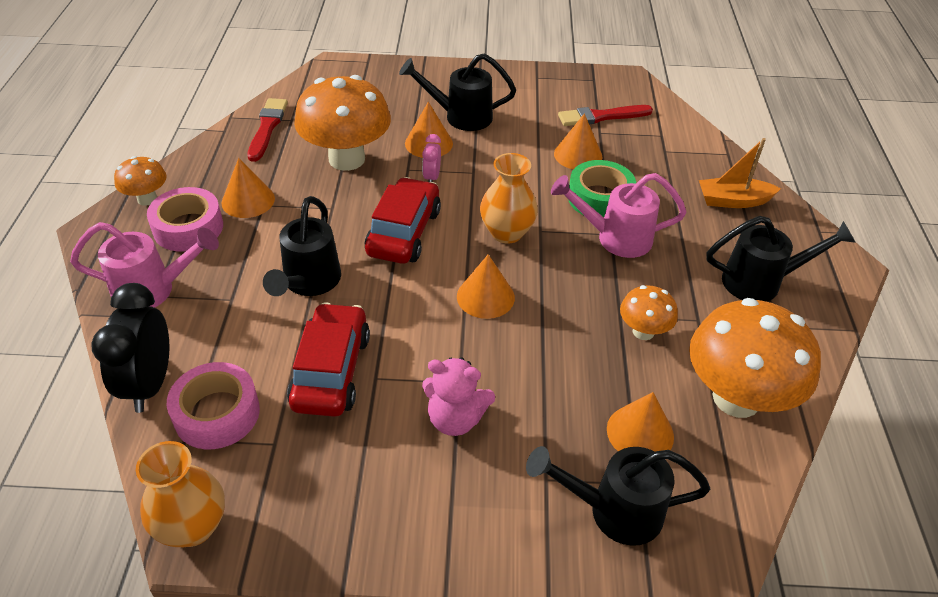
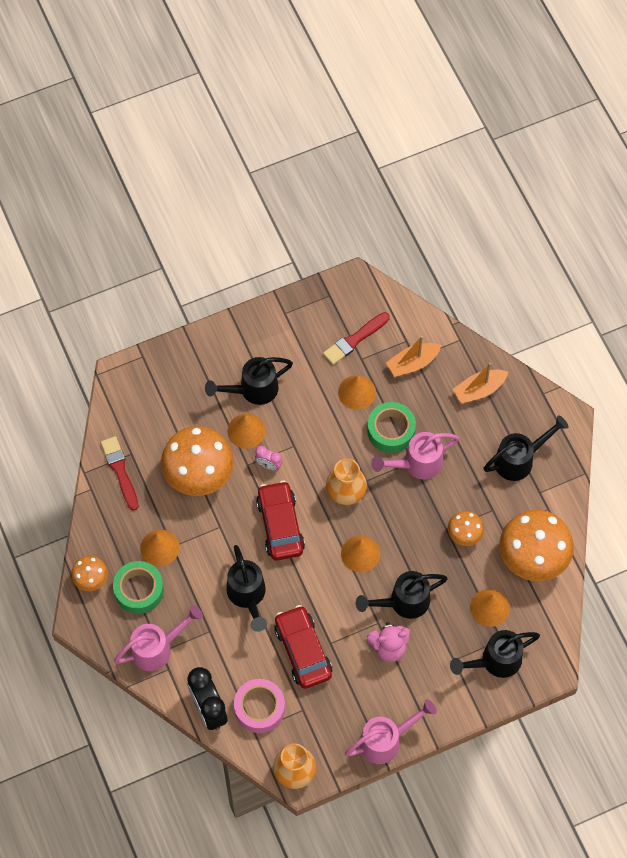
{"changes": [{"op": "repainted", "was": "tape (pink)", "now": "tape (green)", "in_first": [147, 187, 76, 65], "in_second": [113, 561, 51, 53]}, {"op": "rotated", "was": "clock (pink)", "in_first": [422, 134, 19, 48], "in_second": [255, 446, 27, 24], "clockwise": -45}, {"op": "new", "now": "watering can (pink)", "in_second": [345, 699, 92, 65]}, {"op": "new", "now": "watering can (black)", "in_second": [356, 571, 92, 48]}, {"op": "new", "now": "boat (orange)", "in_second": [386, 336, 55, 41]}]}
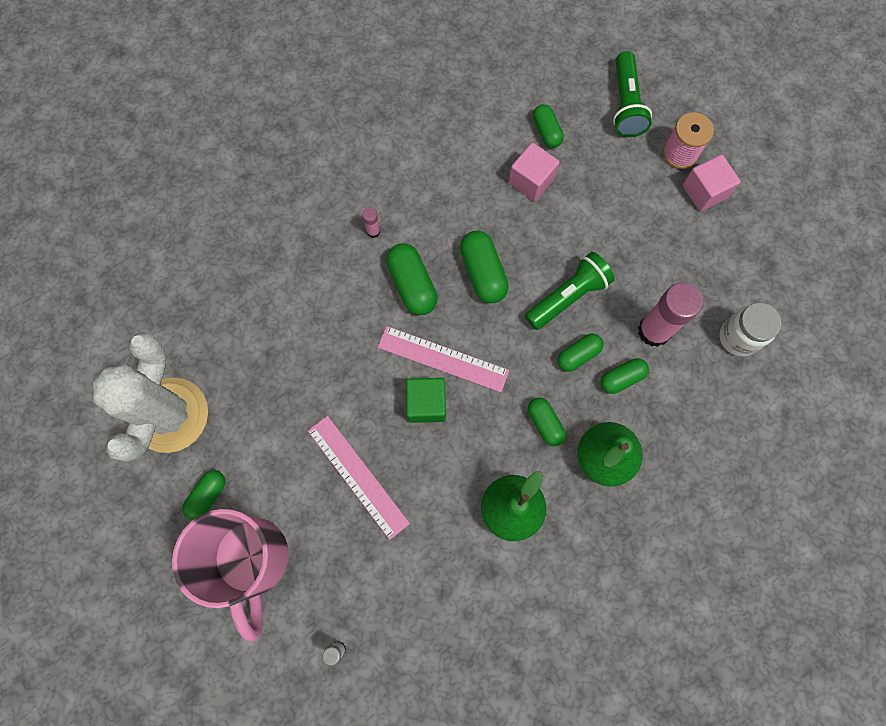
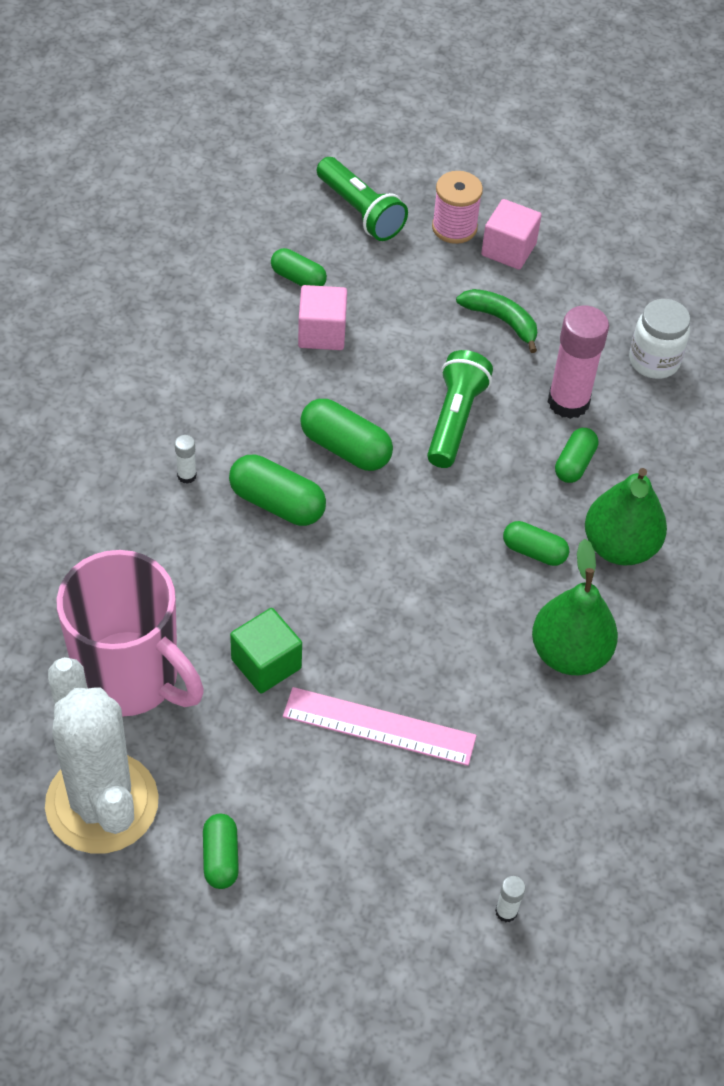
{"changes": [{"op": "shifted", "was": "mug (pink)", "in_first": [172, 509, 117, 133], "in_second": [57, 550, 147, 166]}, {"op": "repainted", "was": "glue stick (pink)", "now": "glue stick (white)", "in_first": [362, 207, 18, 31], "in_second": [175, 435, 22, 49]}, {"op": "shifted", "was": "cube (green)", "in_first": [406, 378, 40, 45], "in_second": [230, 608, 72, 85]}, {"op": "new", "now": "banana (green)", "in_second": [456, 289, 81, 64]}, {"op": "gone", "was": "ruler (pink)", "in_first": [378, 326, 131, 66]}, {"op": "gone", "was": "capsule (green)", "in_first": [557, 333, 47, 39]}]}
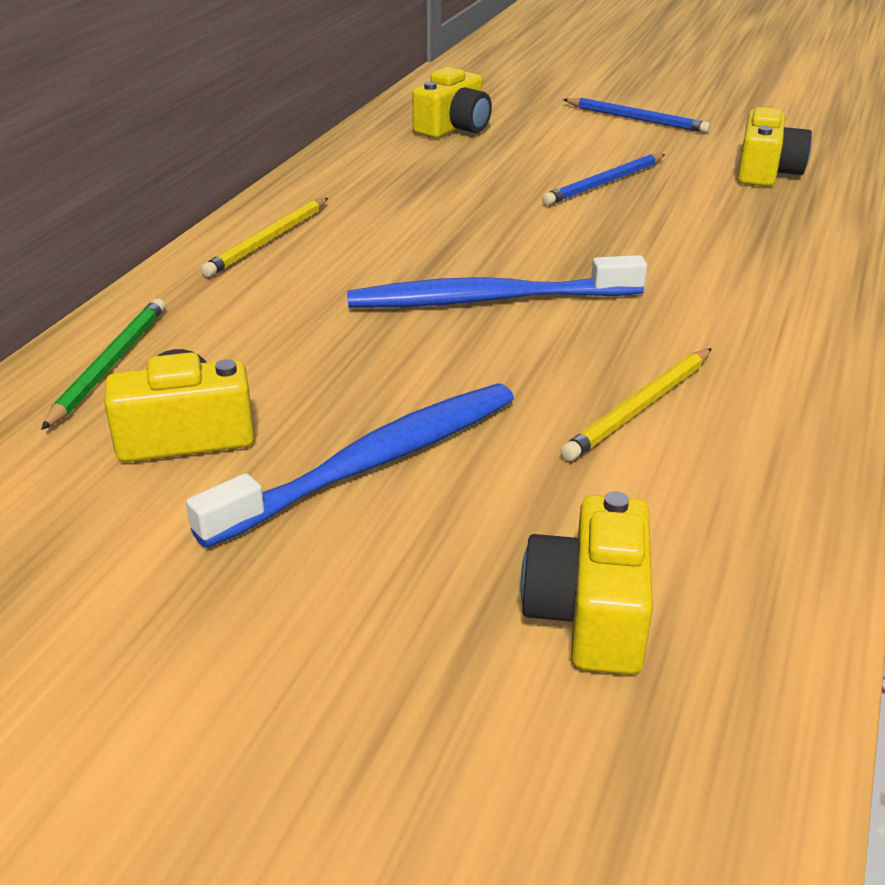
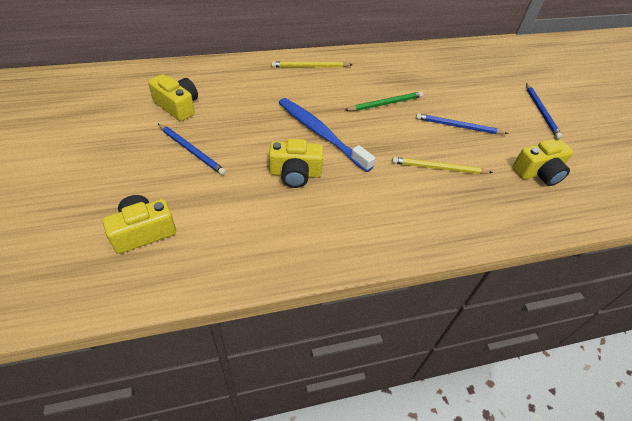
{"changes": [{"op": "swapped", "was": "toothbrush (blue)", "now": "pencil (blue)", "in_first": [186, 384, 328, 164], "in_second": [158, 124, 68, 51]}, {"op": "shifted", "was": "camera (yellow)", "in_first": [412, 67, 80, 71], "in_second": [269, 139, 54, 49]}, {"op": "shifted", "was": "pencil (green)", "in_first": [41, 298, 124, 132], "in_second": [345, 91, 78, 20]}, {"op": "shifted", "was": "pencil (yellow)", "in_first": [561, 348, 151, 113], "in_second": [392, 157, 101, 17]}]}
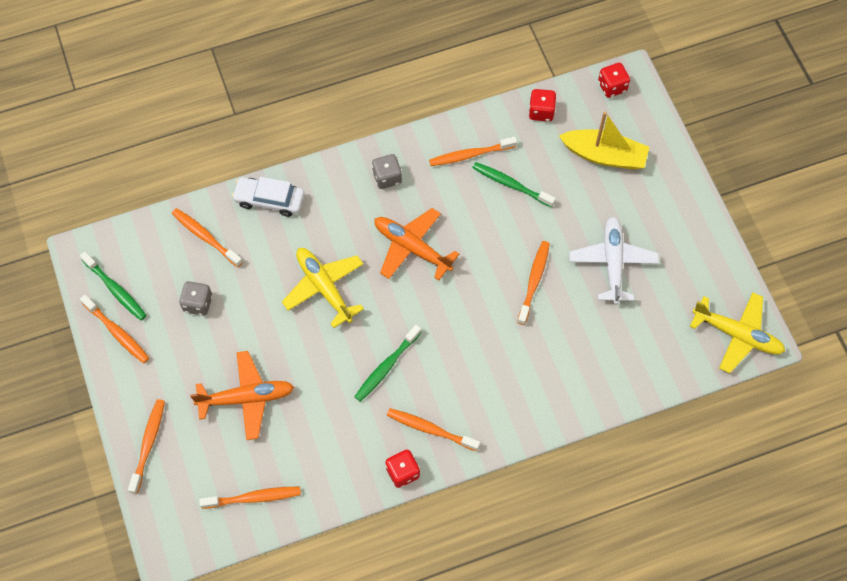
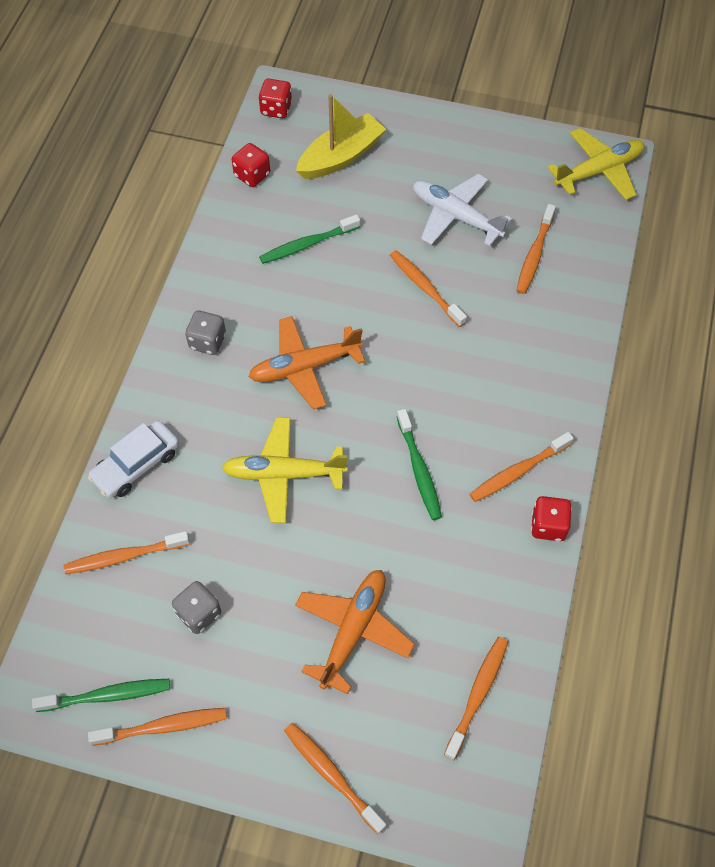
{"changes": [{"op": "shifted", "was": "toothbrush (orange)", "in_first": [429, 137, 88, 29], "in_second": [516, 204, 40, 90]}]}
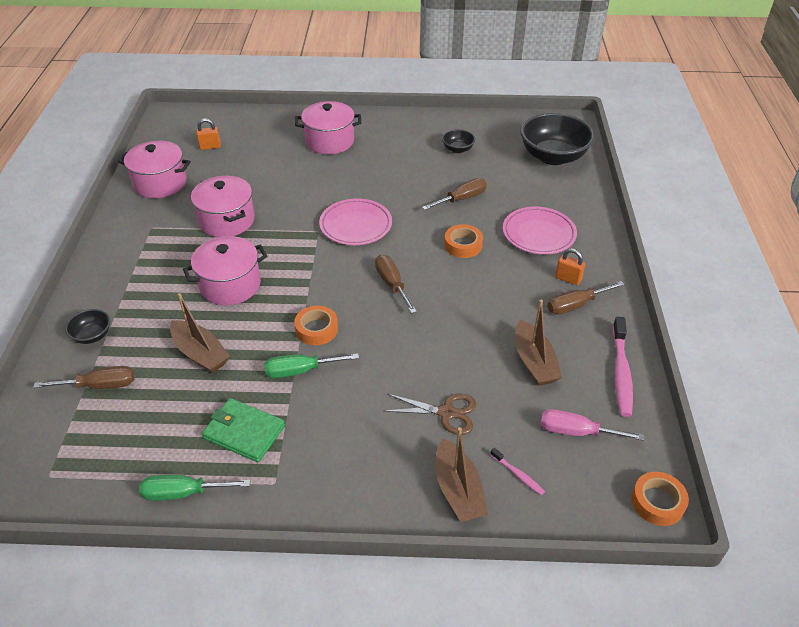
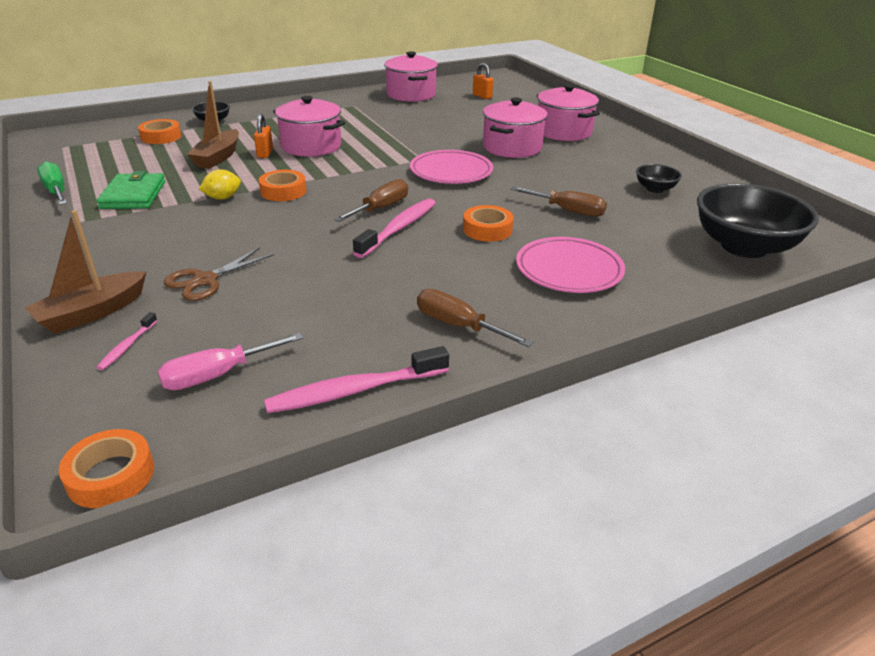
{"changes": [{"op": "swapped", "was": "screwdriver (brown)", "now": "tape (orange)", "in_first": [33, 366, 101, 23], "in_second": [138, 119, 43, 25]}, {"op": "rotated", "was": "screwdriver (pink)", "in_first": [541, 409, 104, 32], "in_second": [158, 333, 146, 57], "clockwise": -105}, {"op": "rotated", "was": "scissors (brown)", "in_first": [384, 394, 92, 41], "in_second": [164, 247, 110, 54], "clockwise": 60}, {"op": "swapped", "was": "screwdriver (green)", "now": "lemon (yellow)", "in_first": [264, 353, 95, 25], "in_second": [199, 169, 42, 31]}, {"op": "shifted", "was": "padlock (orange)", "in_first": [555, 248, 30, 37], "in_second": [254, 114, 19, 44]}, {"op": "new", "now": "toothbrush (pink)", "in_second": [353, 198, 83, 60]}, {"op": "shifted", "was": "pot (pink)", "in_first": [191, 176, 64, 61], "in_second": [483, 97, 65, 61]}, {"op": "gone", "was": "boat (brown)", "in_first": [515, 300, 47, 86]}]}
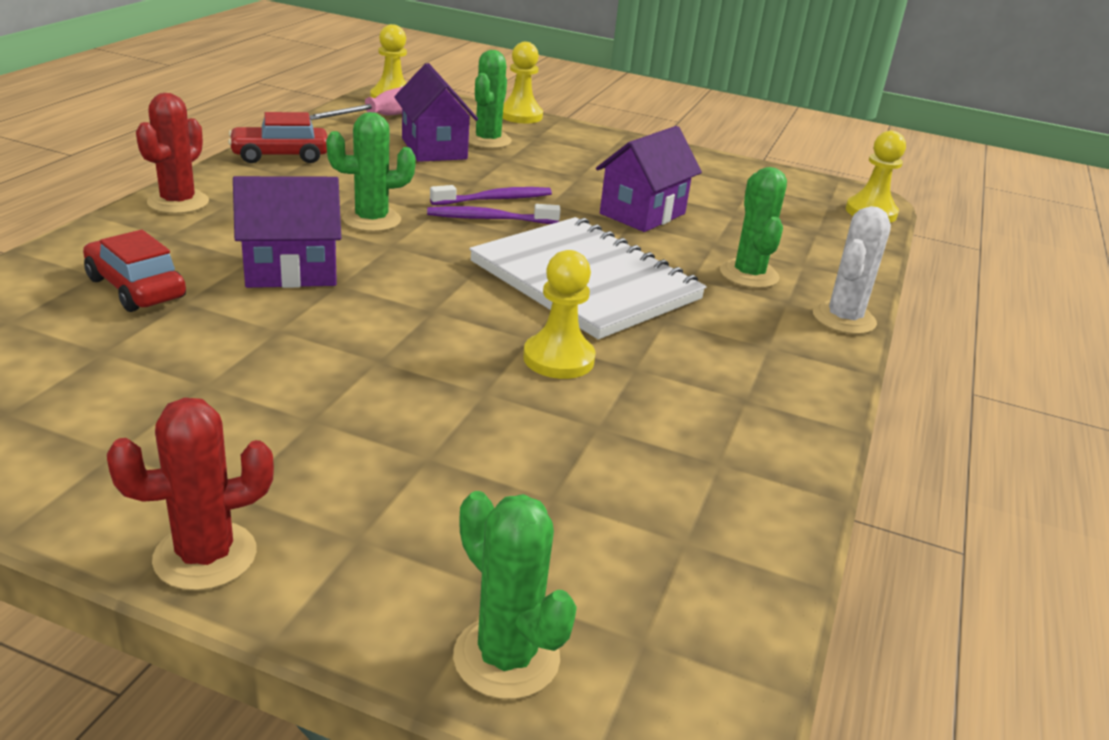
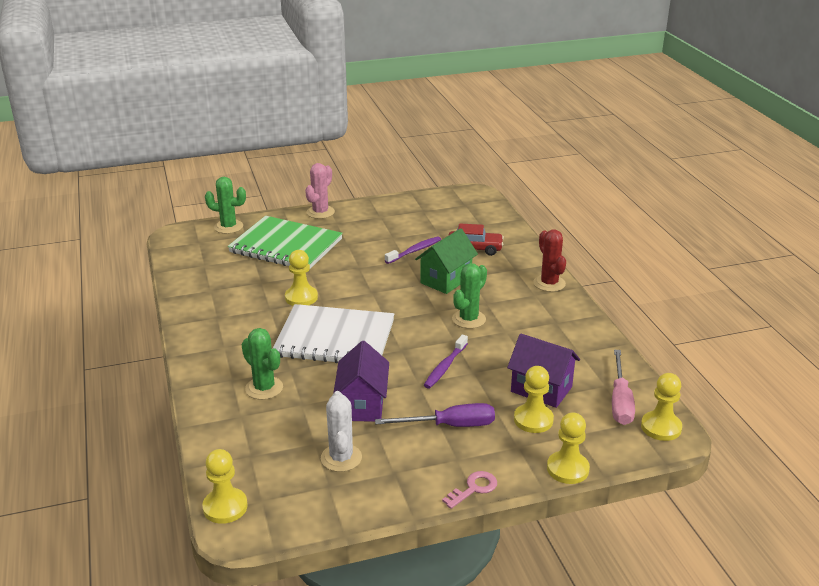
{"changes": [{"op": "new", "now": "notebook (green)", "in_second": [228, 216, 115, 53]}, {"op": "repainted", "was": "cactus (red)", "now": "cactus (pink)", "in_first": [107, 398, 167, 193], "in_second": [305, 163, 30, 56]}, {"op": "shifted", "was": "cactus (white)", "in_first": [813, 206, 78, 128], "in_second": [321, 391, 41, 81]}, {"op": "new", "now": "screwdriver (purple)", "in_second": [375, 403, 120, 24]}, {"op": "shifted", "was": "toothbrush (purple)", "in_first": [427, 204, 134, 20], "in_second": [385, 236, 56, 28]}, {"op": "repainted", "was": "house (purple)", "now": "house (green)", "in_first": [233, 176, 108, 112], "in_second": [415, 228, 63, 66]}, {"op": "new", "now": "key (pink)", "in_second": [442, 471, 55, 38]}, {"op": "swapped", "was": "cactus (green)", "now": "pawn (yellow)", "in_first": [469, 50, 43, 99], "in_second": [514, 366, 40, 67]}, {"op": "gone", "was": "car (red)", "in_first": [228, 112, 100, 51]}]}
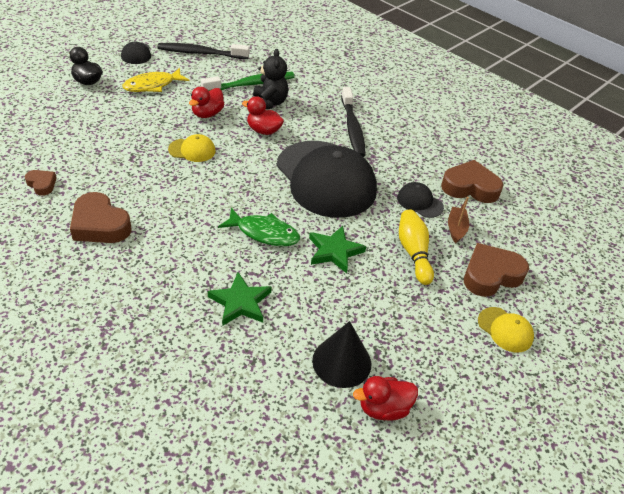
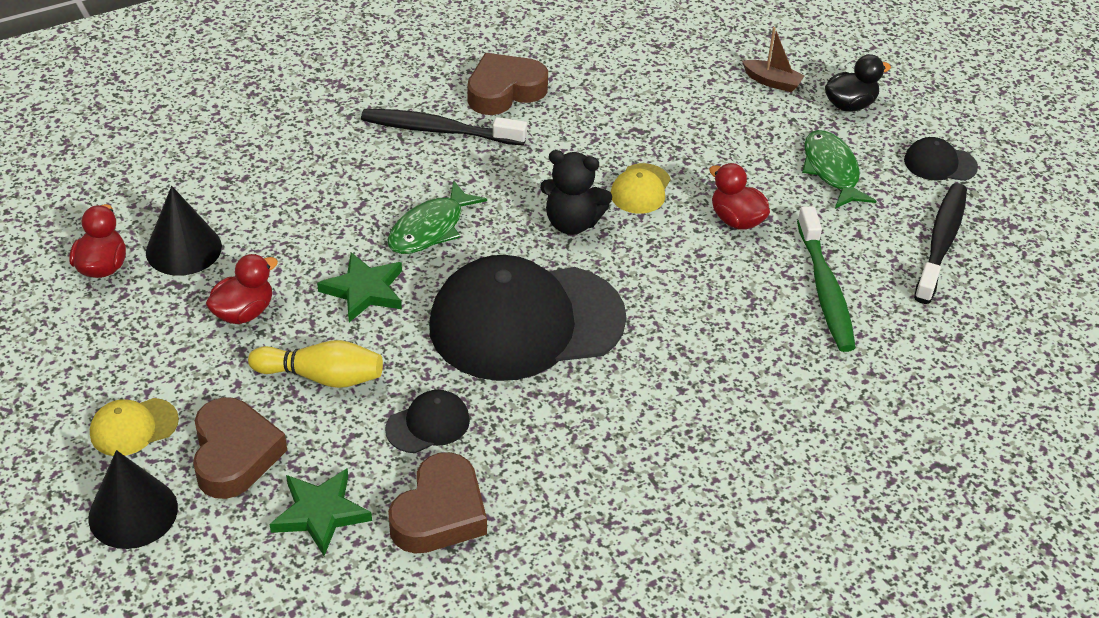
{"changes": [{"op": "new", "now": "cone (black)", "in_second": [88, 450, 90, 99]}, {"op": "shifted", "was": "duck (red)", "in_first": [242, 96, 42, 39], "in_second": [206, 254, 72, 70]}, {"op": "shifted", "was": "star (green)", "in_first": [208, 272, 64, 54], "in_second": [269, 468, 103, 88]}, {"op": "shifted", "was": "toothbrush (black)", "in_first": [341, 87, 25, 70], "in_second": [361, 109, 166, 37]}, {"op": "shifted", "was": "teddy bear (black)", "in_first": [253, 49, 36, 60], "in_second": [540, 150, 72, 85]}, {"op": "shifted", "was": "boat (brown)", "in_first": [448, 197, 21, 46], "in_second": [742, 27, 63, 65]}, {"op": "repainted", "was": "fish (yellow)", "now": "fish (green)", "in_first": [122, 68, 67, 24], "in_second": [802, 130, 74, 79]}, {"op": "gone", "was": "heart (brown)", "in_first": [25, 170, 32, 26]}]}
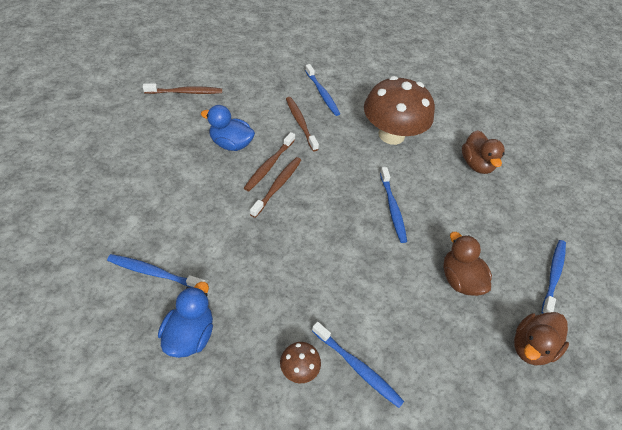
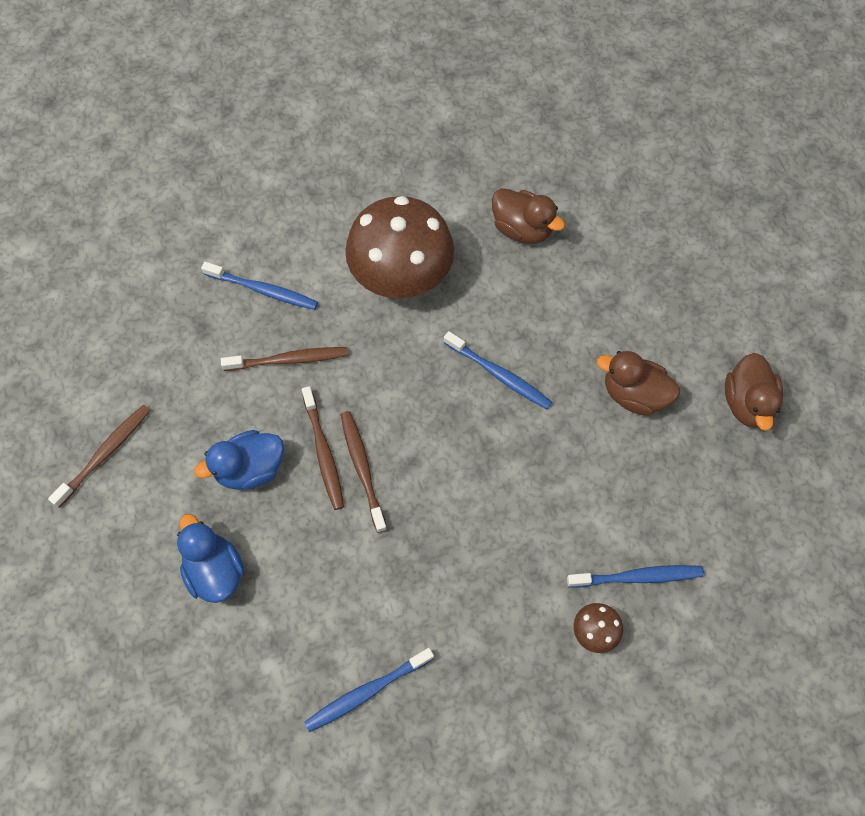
{"changes": [{"op": "shifted", "was": "duck (blue)", "in_first": [158, 282, 55, 76], "in_second": [177, 514, 67, 89]}, {"op": "rotated", "was": "toothbrush (brown)", "in_first": [286, 97, 33, 54], "in_second": [221, 347, 127, 24], "clockwise": 150}, {"op": "gone", "was": "toothbrush (blue)", "in_first": [542, 240, 24, 74]}]}
